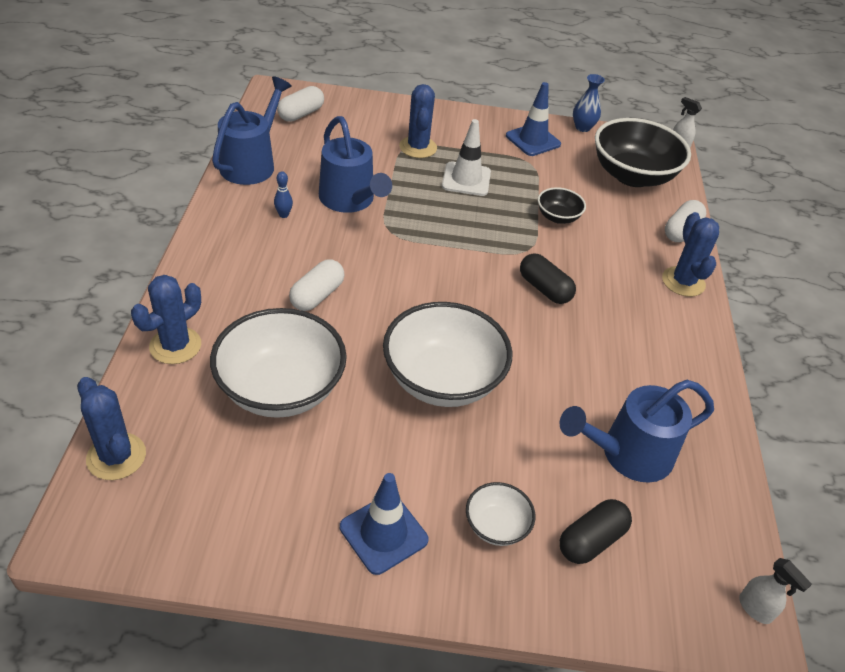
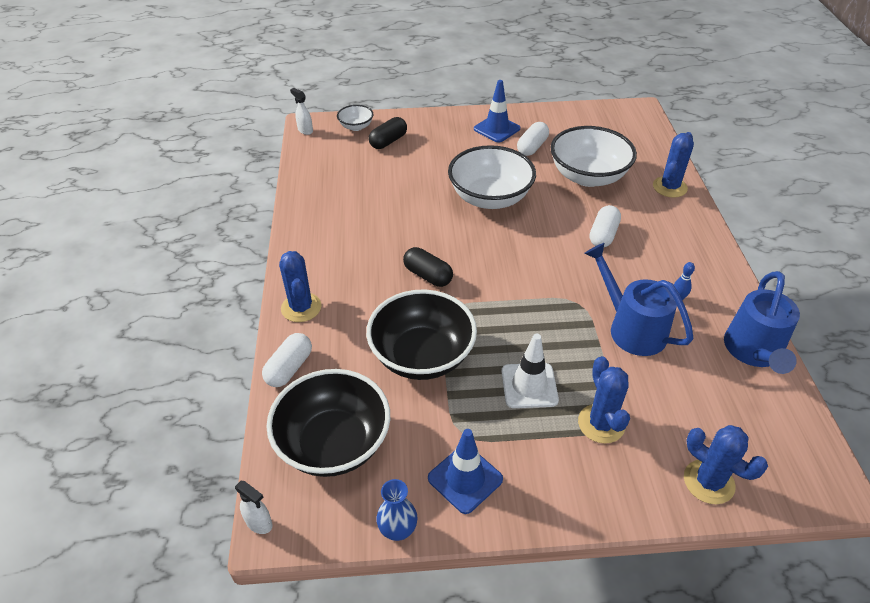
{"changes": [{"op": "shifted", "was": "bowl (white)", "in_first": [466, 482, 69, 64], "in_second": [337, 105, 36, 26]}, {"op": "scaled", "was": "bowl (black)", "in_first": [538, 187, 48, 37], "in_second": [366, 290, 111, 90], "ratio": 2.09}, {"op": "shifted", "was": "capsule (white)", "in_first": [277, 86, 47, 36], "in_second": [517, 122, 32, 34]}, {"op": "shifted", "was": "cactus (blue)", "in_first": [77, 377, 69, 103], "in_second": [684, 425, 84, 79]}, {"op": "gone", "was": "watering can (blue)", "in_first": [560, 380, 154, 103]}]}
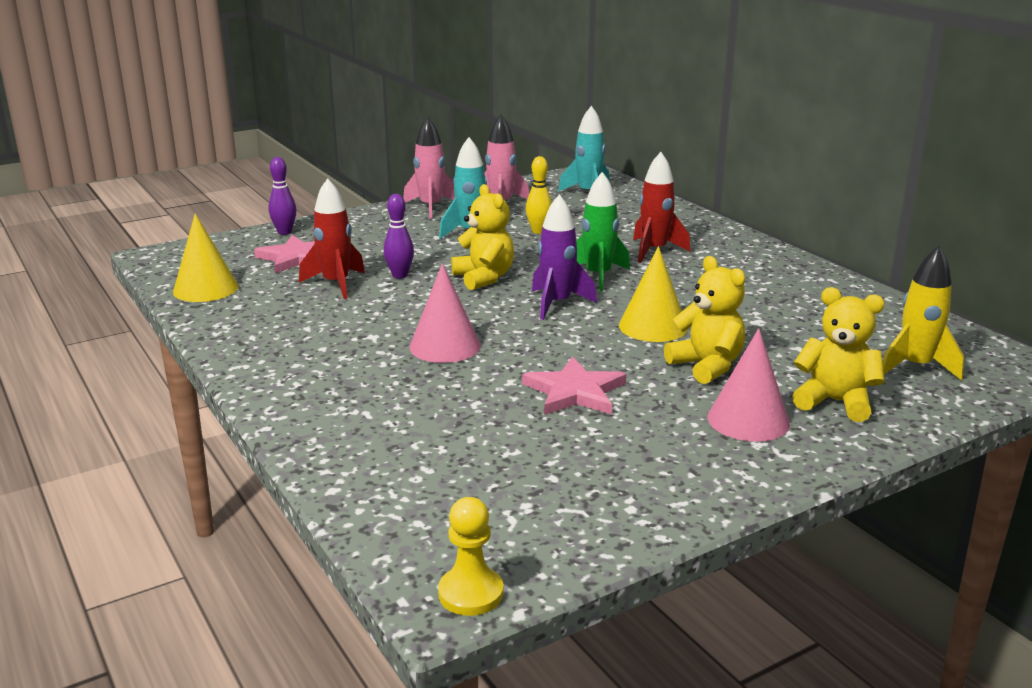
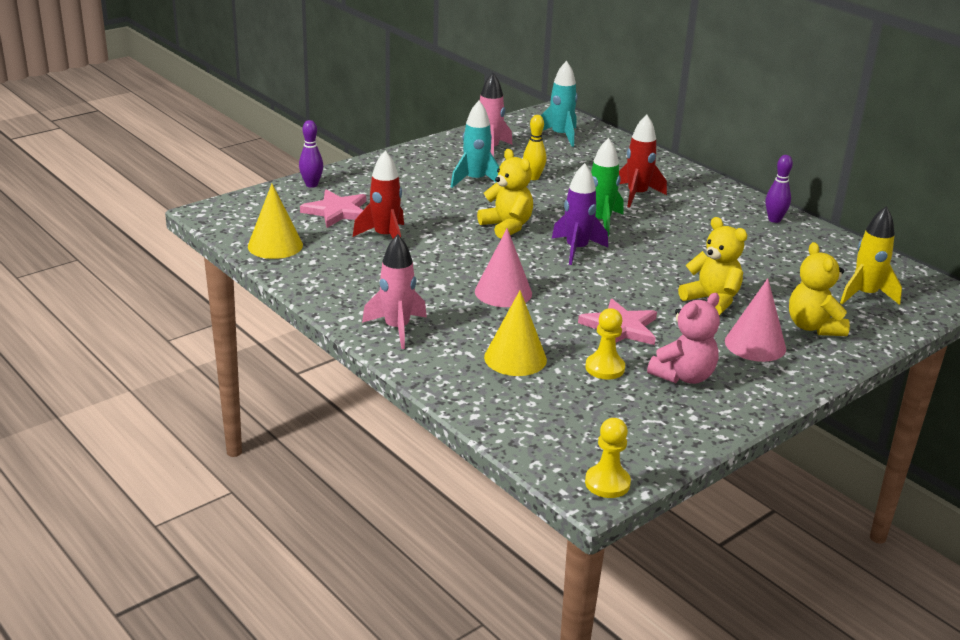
{"changes": [{"op": "shifted", "was": "rocket (pink)", "in_first": [403, 117, 52, 102], "in_second": [362, 234, 65, 115]}, {"op": "shifted", "was": "cone (yellow)", "in_first": [619, 246, 69, 96], "in_second": [484, 291, 63, 85]}, {"op": "new", "now": "pawn (yellow)", "in_second": [585, 308, 40, 71]}, {"op": "new", "now": "teddy bear (pink)", "in_second": [647, 293, 73, 91]}, {"op": "shifted", "was": "bowling pin (purple)", "in_first": [384, 194, 30, 85], "in_second": [766, 155, 27, 68]}, {"op": "rotated", "was": "teddy bear (yellow)", "in_first": [792, 287, 93, 135], "in_second": [789, 242, 61, 94], "clockwise": -120}]}
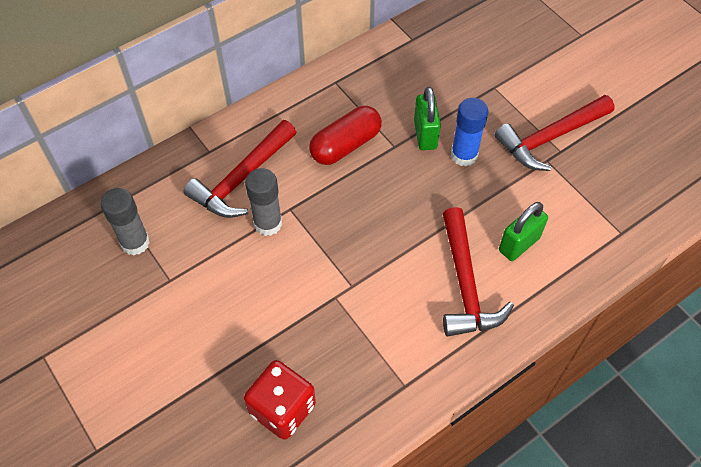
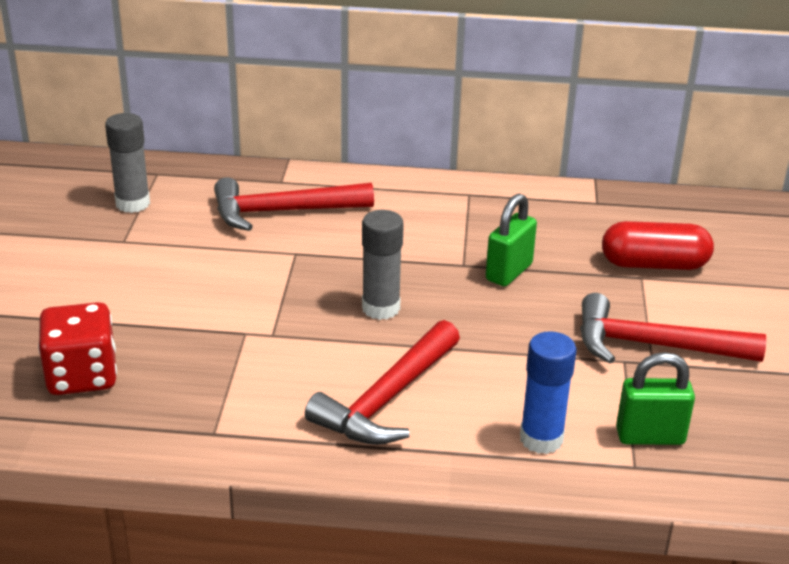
{"changes": [{"op": "shifted", "was": "glue stick (grey)", "in_first": [245, 168, 37, 68], "in_second": [362, 210, 42, 110]}, {"op": "shifted", "was": "glue stick (blue)", "in_first": [451, 98, 37, 68], "in_second": [520, 331, 56, 123]}, {"op": "shifted", "was": "capsule (red)", "in_first": [309, 106, 73, 59], "in_second": [602, 221, 112, 49]}, {"op": "shifted", "was": "padlock (green)", "in_first": [499, 202, 49, 59], "in_second": [616, 352, 79, 93]}]}
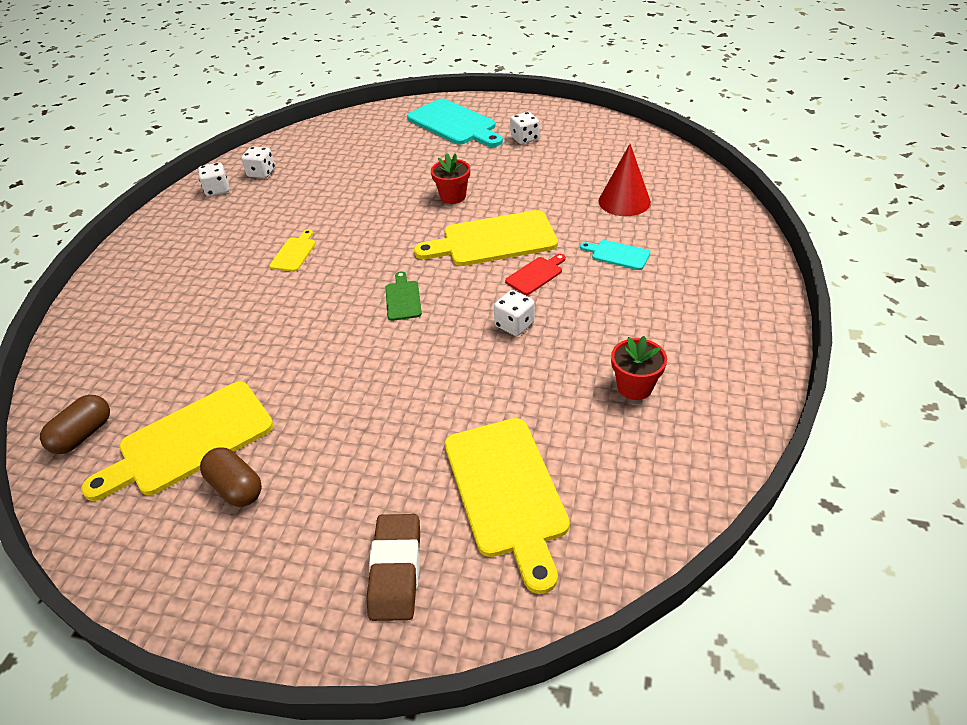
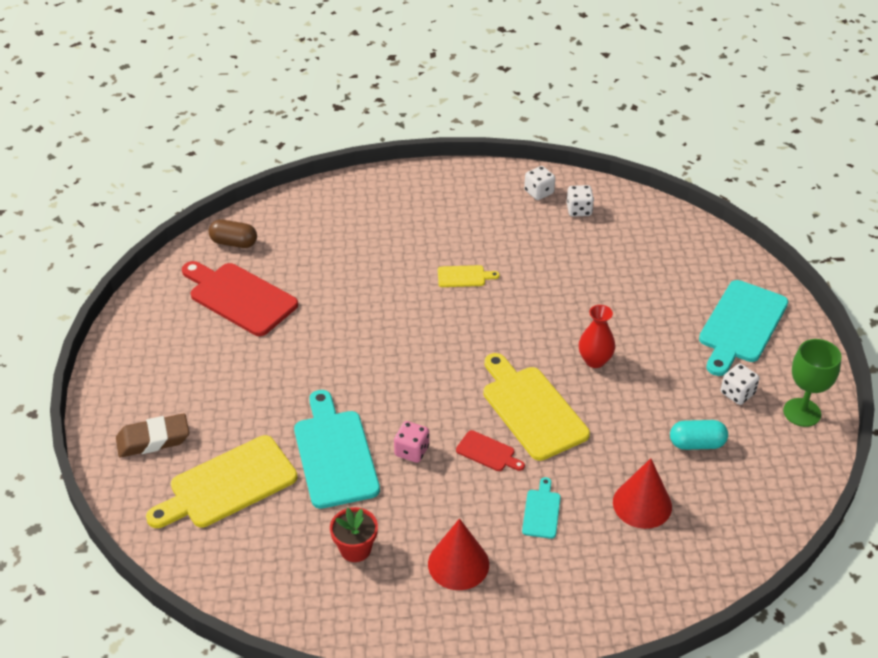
{"changes": [{"op": "repainted", "was": "cutting board (yellow)", "now": "cutting board (red)", "in_first": [81, 382, 193, 119], "in_second": [182, 261, 116, 75]}, {"op": "new", "now": "cutting board (turquoise)", "in_second": [294, 390, 86, 119]}, {"op": "repainted", "was": "dice (white)", "now": "dice (pink)", "in_first": [494, 290, 41, 46], "in_second": [394, 421, 35, 42]}, {"op": "new", "now": "cone (red)", "in_second": [428, 518, 61, 72]}, {"op": "swapped", "was": "flower pot (red)", "now": "vase (red)", "in_first": [431, 153, 39, 51], "in_second": [579, 305, 36, 63]}, {"op": "new", "now": "capsule (turquoise)", "in_second": [670, 420, 58, 30]}, {"op": "new", "now": "goblet (green)", "in_second": [783, 339, 59, 88]}, {"op": "gone", "was": "capsule (brown)", "in_first": [200, 447, 62, 60]}, {"op": "gone", "was": "cutting board (green)", "in_first": [385, 271, 37, 50]}]}
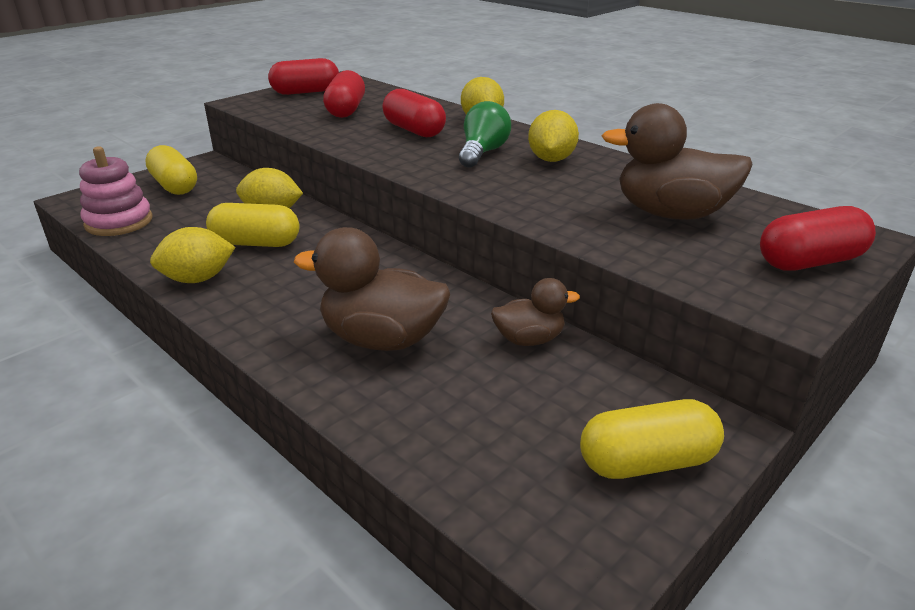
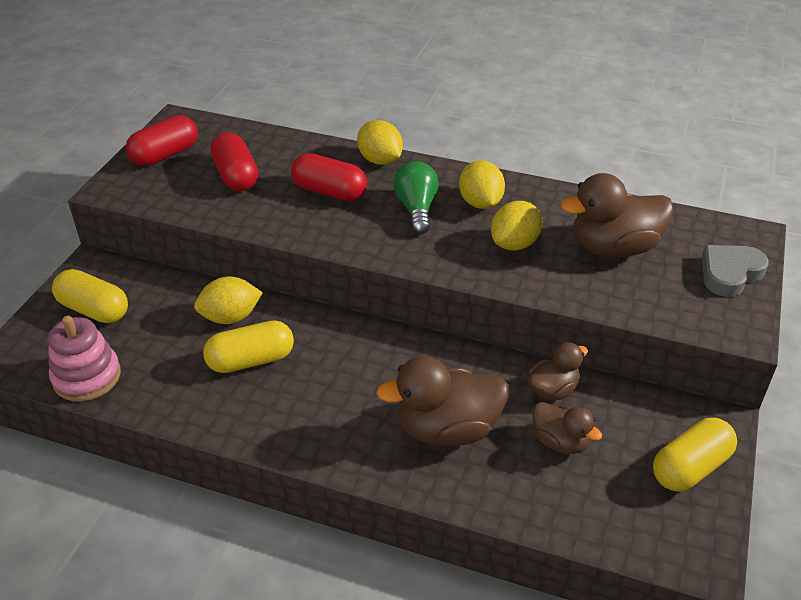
{"changes": [{"op": "shifted", "was": "lemon (yellow)", "in_first": [150, 227, 86, 56], "in_second": [491, 201, 52, 50]}, {"op": "new", "now": "duck (brown)", "in_second": [533, 402, 69, 52]}, {"op": "swapped", "was": "capsule (red)", "now": "heart (grey)", "in_first": [760, 206, 116, 65], "in_second": [702, 245, 67, 52]}]}
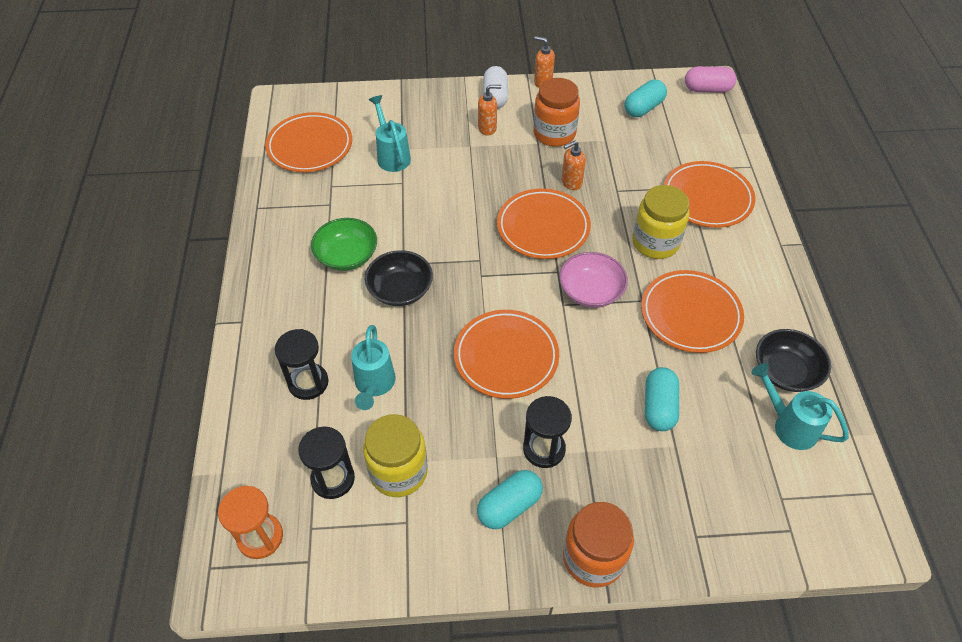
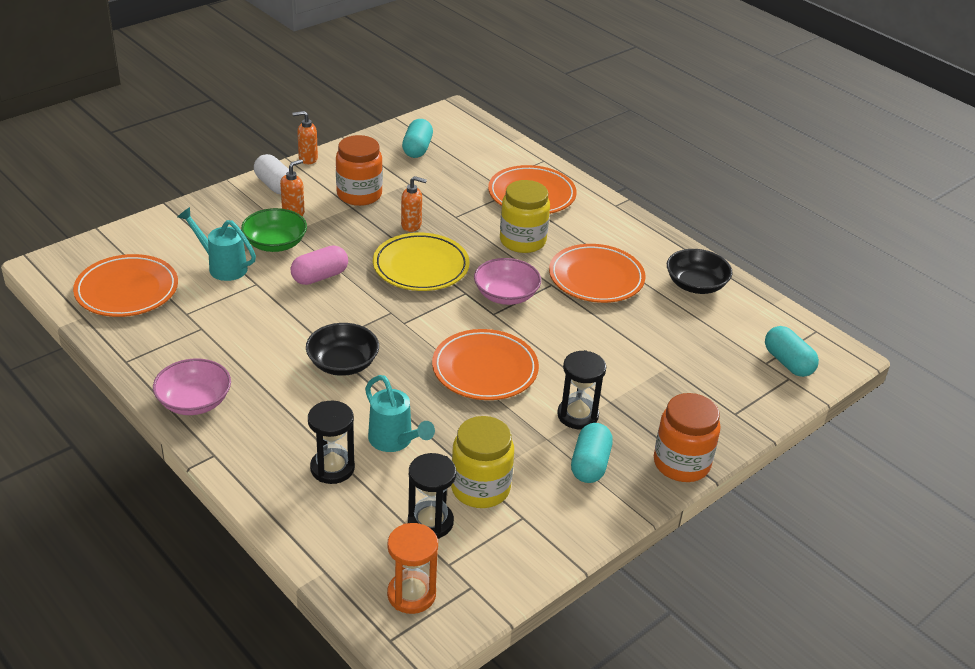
{"changes": [{"op": "new", "now": "bowl (pink)", "in_second": [153, 358, 78, 57]}, {"op": "shifted", "was": "bowl (green)", "in_first": [311, 218, 66, 53], "in_second": [241, 208, 66, 44]}, {"op": "shifted", "was": "capsule (pink)", "in_first": [685, 66, 51, 27], "in_second": [291, 245, 57, 40]}, {"op": "repainted", "was": "plate (orange)", "now": "plate (yellow)", "in_first": [497, 188, 94, 71], "in_second": [373, 233, 97, 58]}, {"op": "rotated", "was": "soap dispenser (orange)", "in_first": [561, 140, 25, 50], "in_second": [401, 176, 26, 56], "clockwise": -105}, {"op": "shifted", "was": "capsule (turquoise)", "in_first": [645, 367, 34, 64], "in_second": [765, 326, 54, 51]}, {"op": "gone", "was": "watering can (turquoise)", "in_first": [751, 363, 98, 87]}]}
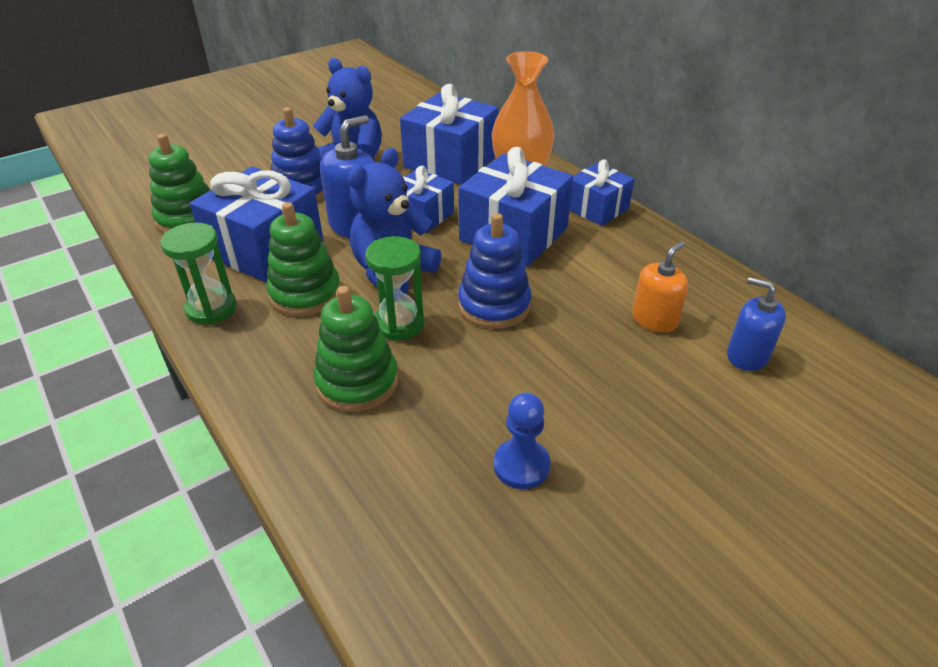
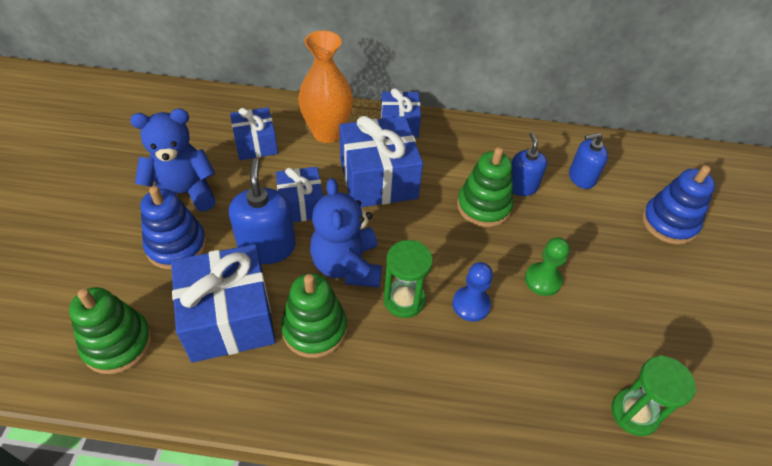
{"changes": [{"op": "scaled", "was": "gift (blue)", "in_first": [400, 84, 98, 101], "in_second": [230, 107, 48, 53], "ratio": 0.6}, {"op": "shifted", "was": "pawn (blue)", "in_first": [494, 393, 57, 96], "in_second": [452, 262, 41, 60]}, {"op": "shifted", "was": "stacking toy (green)", "in_first": [314, 286, 84, 126], "in_second": [457, 147, 56, 80]}, {"op": "repainted", "was": "soap dispenser (orange)", "now": "soap dispenser (blue)", "in_first": [632, 241, 56, 92], "in_second": [512, 132, 35, 64]}, {"op": "new", "now": "pawn (green)", "in_second": [525, 237, 45, 59]}, {"op": "shifted", "was": "hourglass (green)", "in_first": [160, 223, 77, 102], "in_second": [611, 355, 85, 81]}, {"op": "shifted", "was": "stacking toy (blue)", "in_first": [458, 213, 74, 116], "in_second": [642, 165, 73, 79]}]}
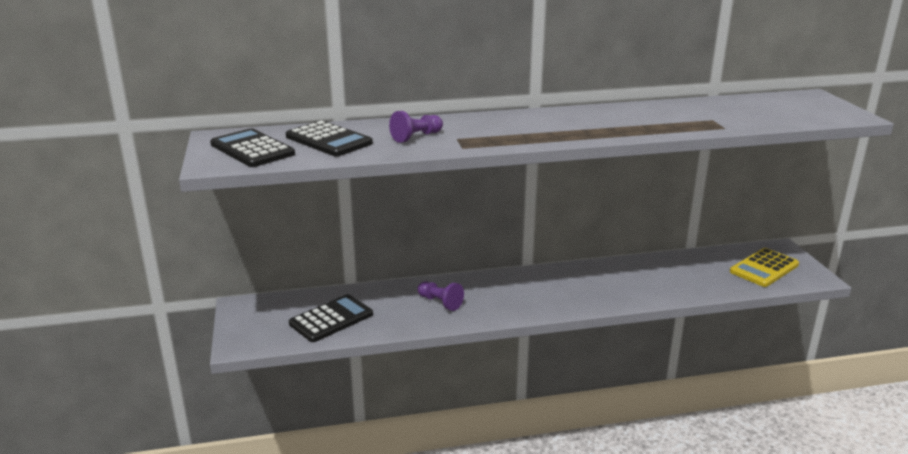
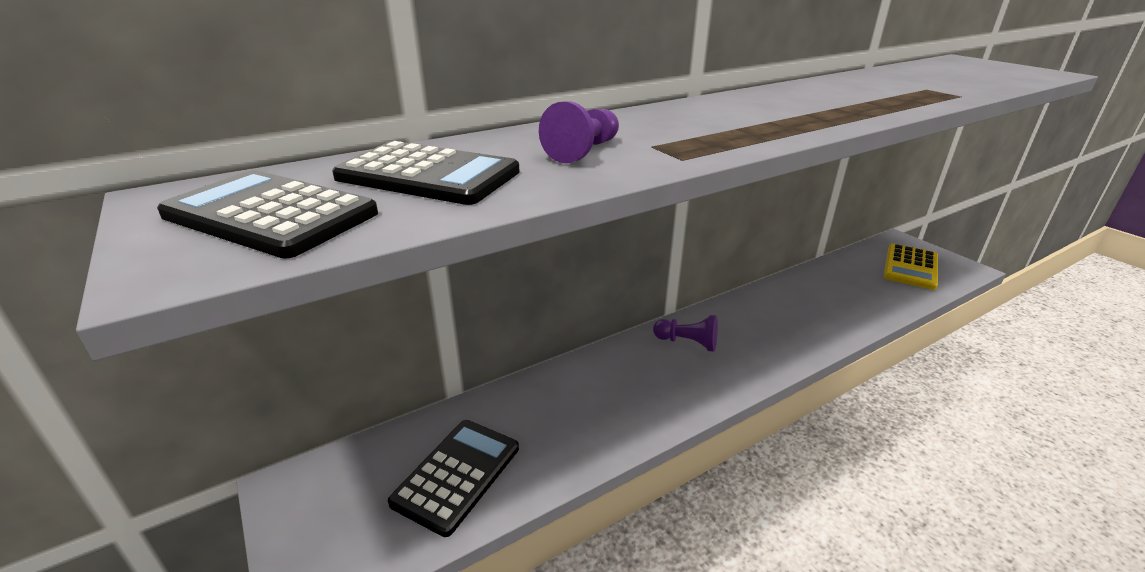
{"changes": [{"op": "shifted", "was": "pawn (purple)", "in_first": [417, 281, 47, 30], "in_second": [653, 315, 65, 37]}]}
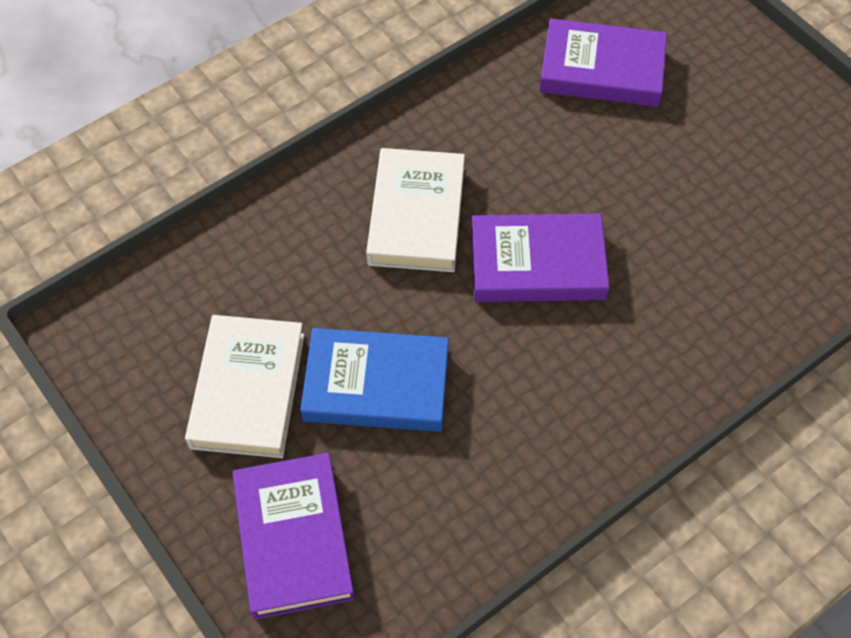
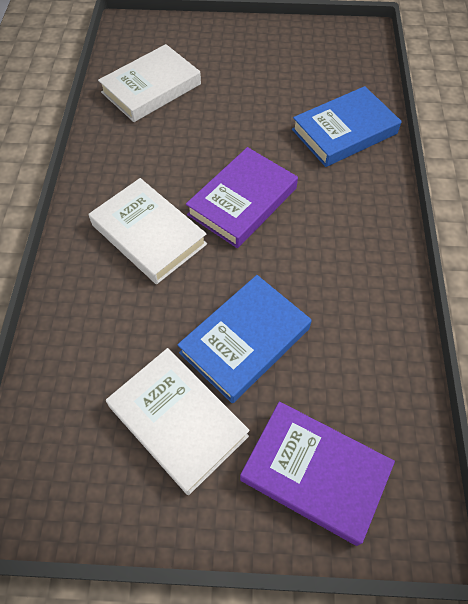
{"changes": [{"op": "repainted", "was": "book (purple)", "now": "book (white)", "in_first": [539, 18, 128, 89], "in_second": [98, 44, 103, 78]}, {"op": "new", "now": "book (blue)", "in_second": [292, 86, 110, 81]}]}
